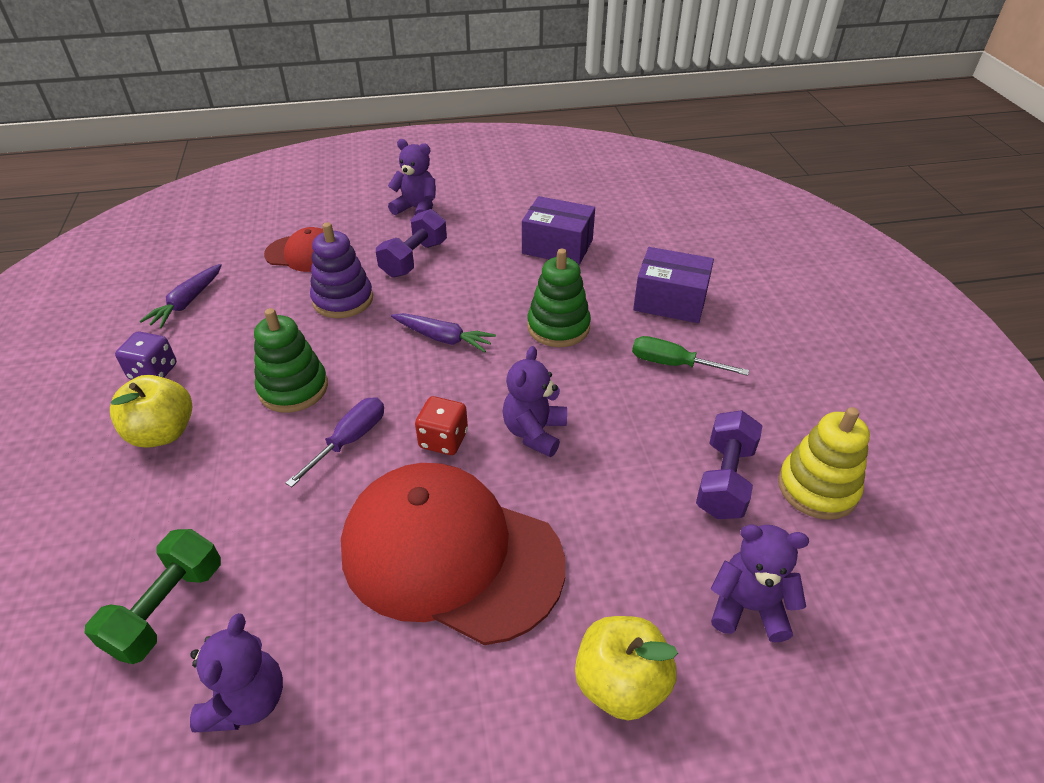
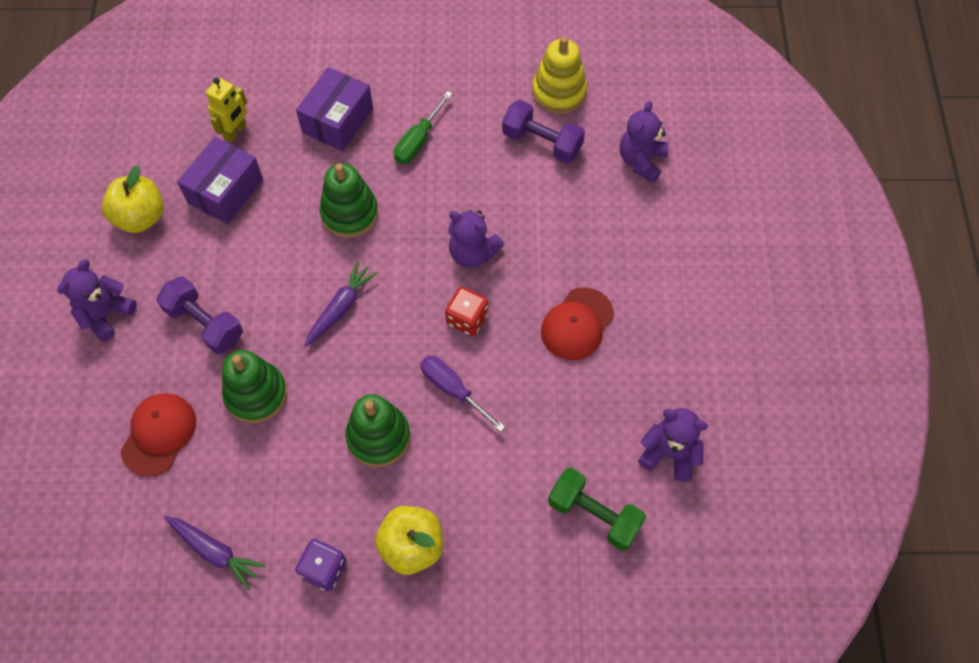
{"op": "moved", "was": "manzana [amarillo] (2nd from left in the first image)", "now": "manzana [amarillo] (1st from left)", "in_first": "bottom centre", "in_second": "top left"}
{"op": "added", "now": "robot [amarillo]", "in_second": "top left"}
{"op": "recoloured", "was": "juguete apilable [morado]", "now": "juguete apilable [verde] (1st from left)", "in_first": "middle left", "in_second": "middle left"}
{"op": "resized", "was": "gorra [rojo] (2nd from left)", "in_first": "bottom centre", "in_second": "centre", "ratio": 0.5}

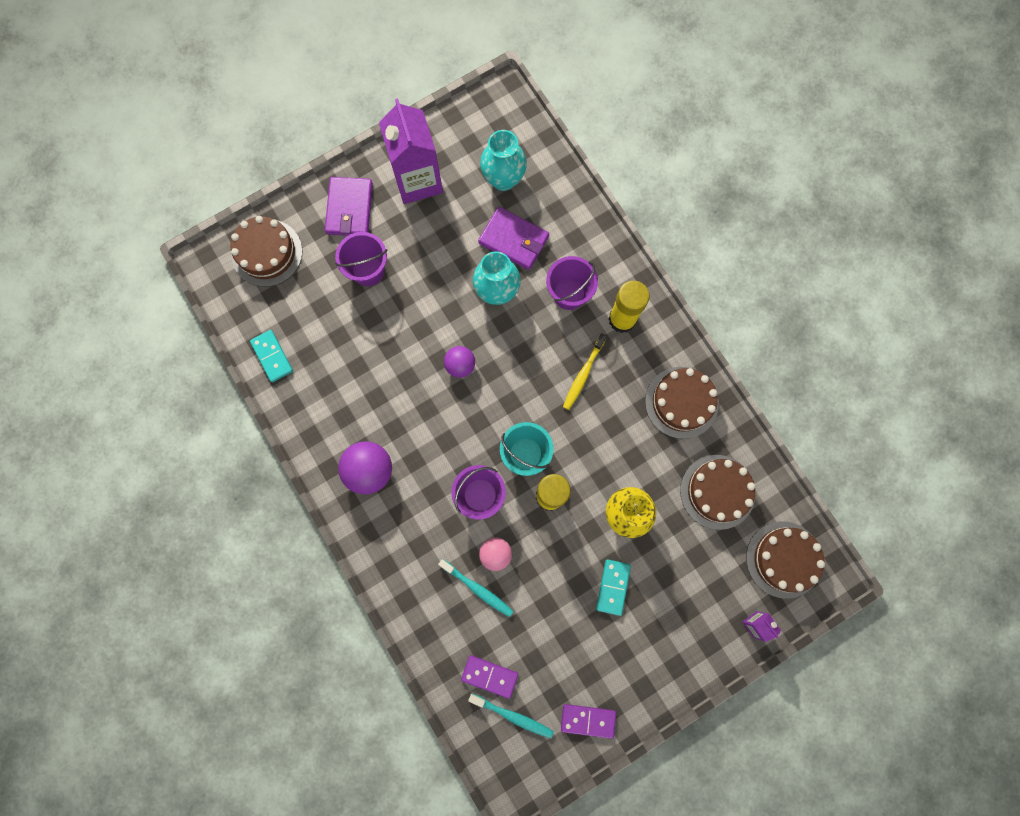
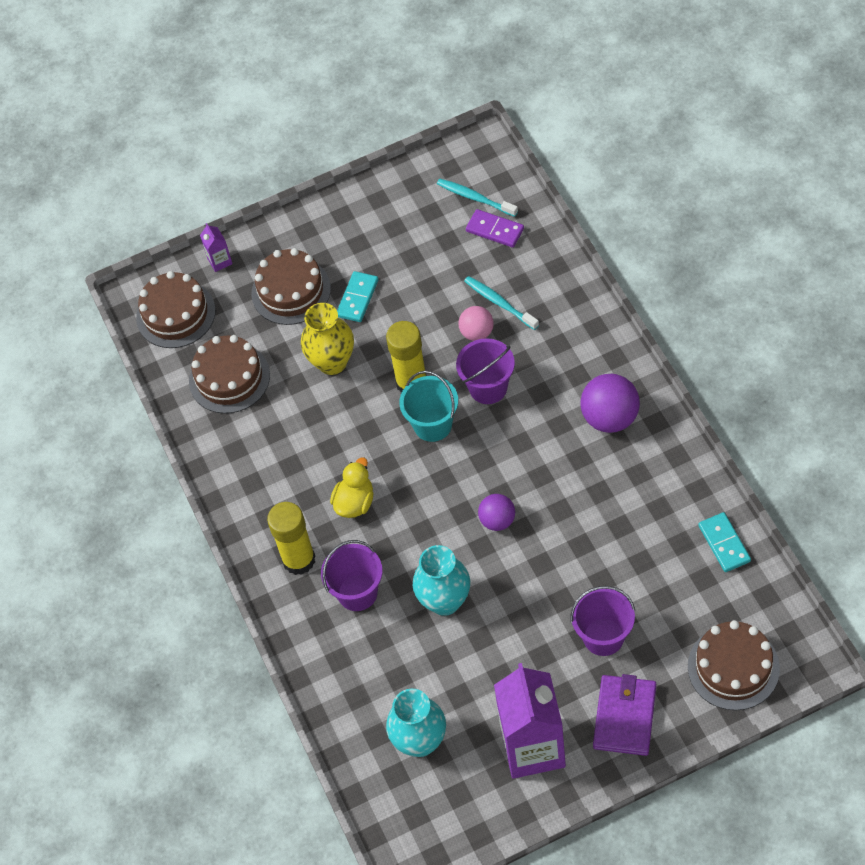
{"op": "moved", "was": "tarta [marrón] (2nd from left in the first image)", "now": "tarta [marrón] (3rd from left)", "in_first": "middle right", "in_second": "top centre"}
{"op": "replaced", "was": "cepillo de dientes [amarillo]", "now": "pato [amarillo]", "in_first": "centre", "in_second": "centre"}
{"op": "removed", "was": "cartera [morado] (2nd from left)", "in_first": "top centre"}
{"op": "removed", "was": "ficha de dominó [morado] (2nd from left)", "in_first": "bottom centre"}

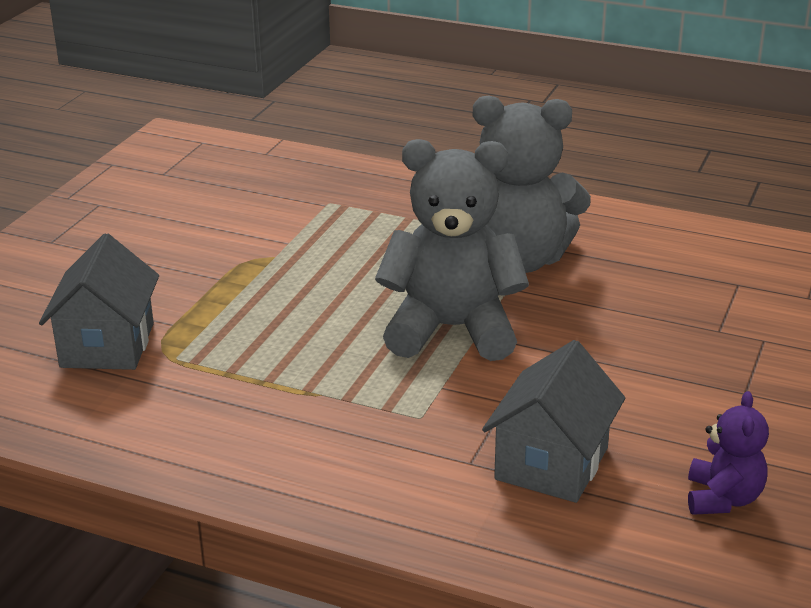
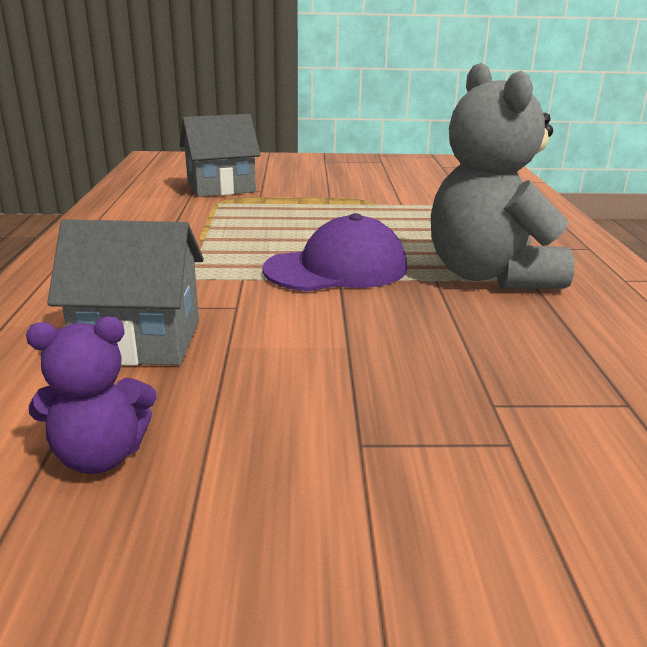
{"op": "replaced", "was": "osito [gris] (1st from left)", "now": "gorra [morado]", "in_first": "centre", "in_second": "centre"}

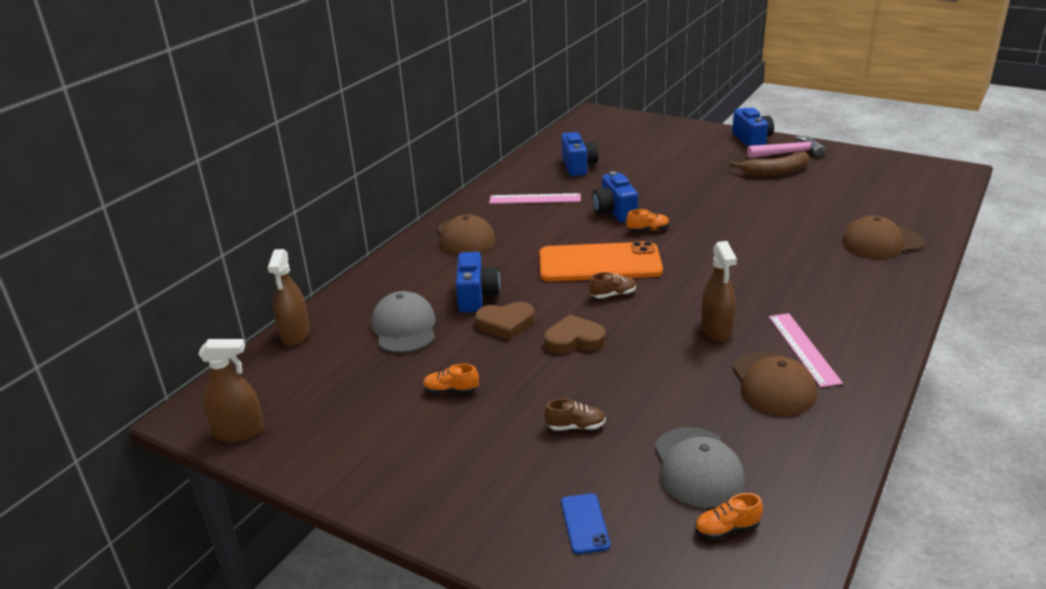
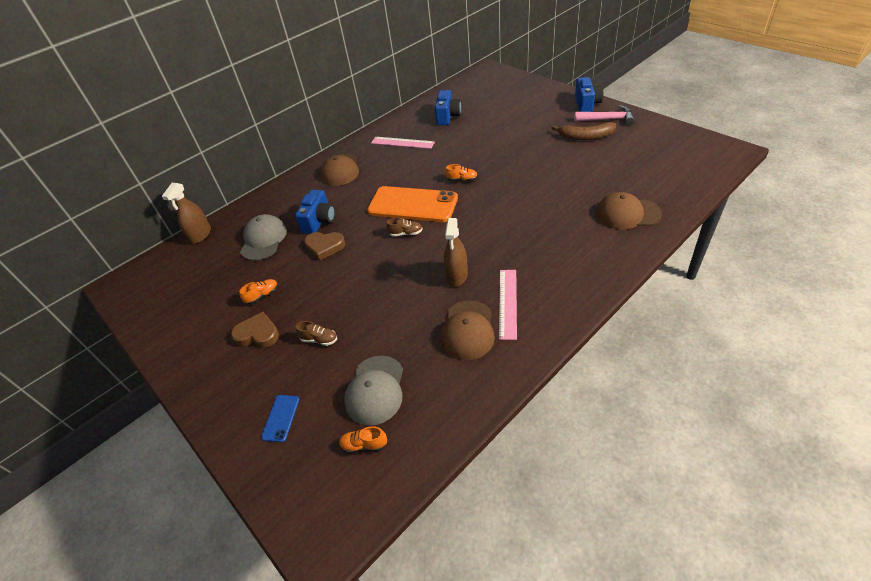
{"op": "moved", "was": "corazón [marrón] (2nd from left in the first image)", "now": "corazón [marrón] (1st from left)", "in_first": "centre", "in_second": "middle left"}
{"op": "turned", "was": "zapato [naranja] (1st from left)", "in_first": "centre", "in_second": "middle left", "clockwise": 120}
{"op": "removed", "was": "pulverizador [marrón] (1st from left)", "in_first": "middle left"}
{"op": "removed", "was": "cámara [azul] (3rd from left)", "in_first": "centre"}

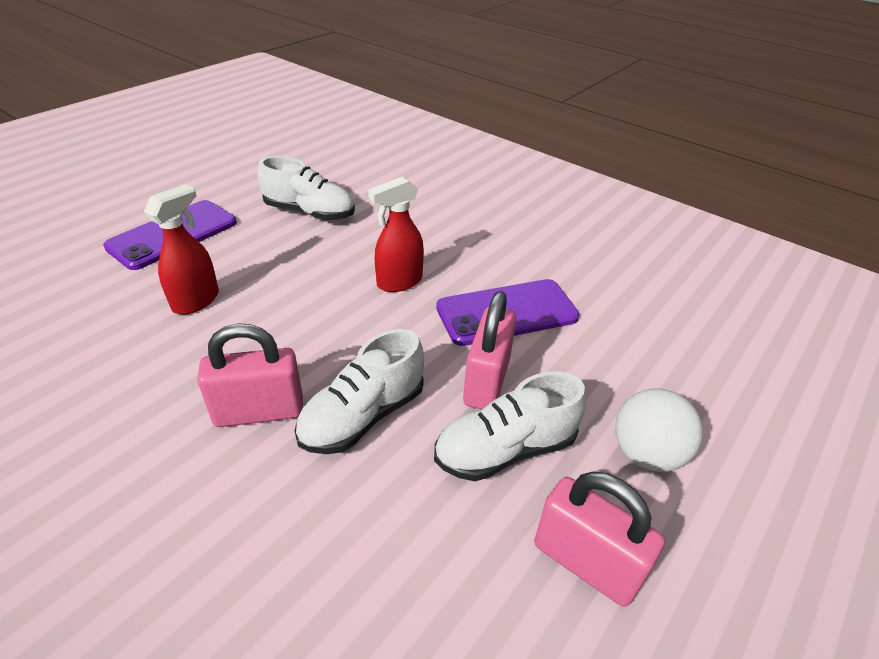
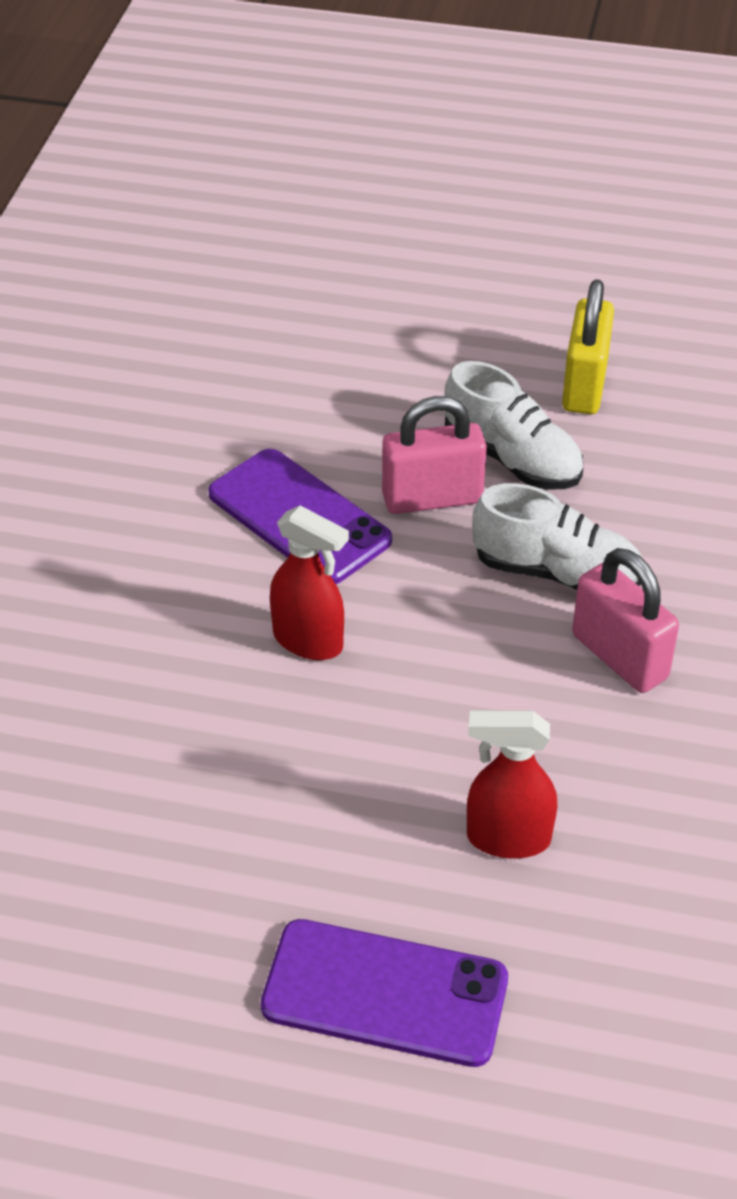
{"op": "recoloured", "was": "candado [rosa] (3rd from left)", "now": "candado [amarillo]", "in_first": "bottom right", "in_second": "top right"}
{"op": "removed", "was": "zapato [blanco] (1st from left)", "in_first": "top centre"}
{"op": "removed", "was": "pelota [blanco]", "in_first": "middle right"}

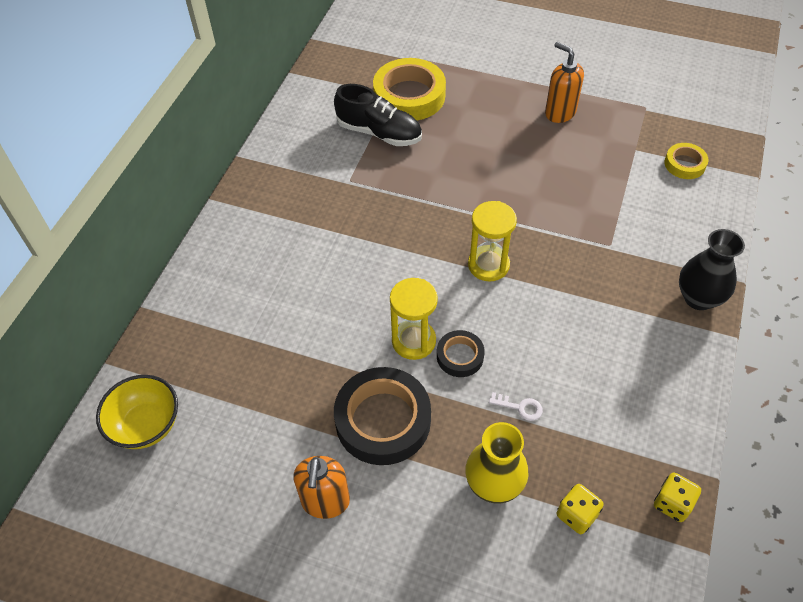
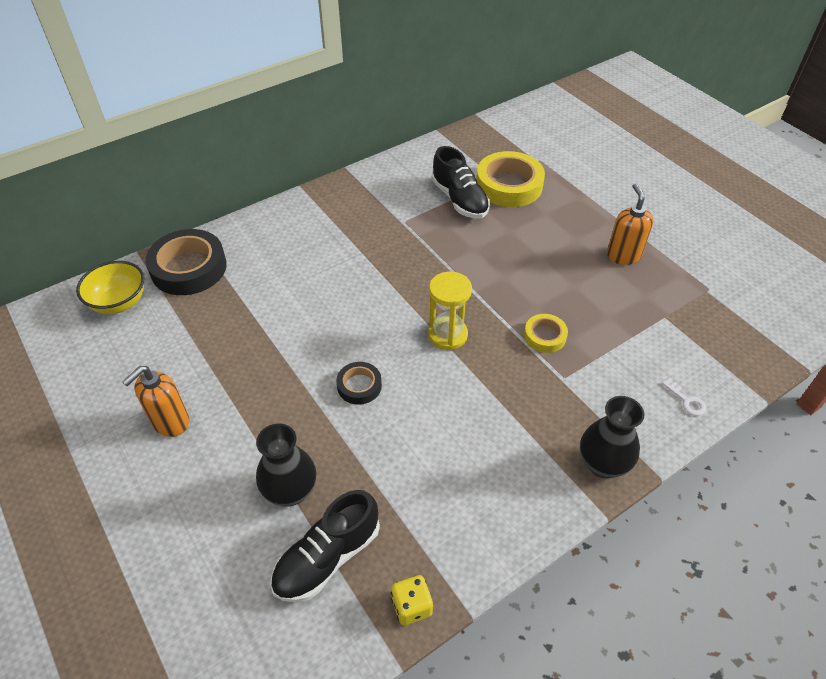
{"op": "moved", "was": "cinta adhesiva [negro] (1st from left)", "in_first": "bottom centre", "in_second": "middle left"}
{"op": "recoloured", "was": "florero [amarillo]", "now": "florero [negro] (1st from left)", "in_first": "bottom centre", "in_second": "bottom centre"}
{"op": "replaced", "was": "dado [amarillo] (1st from left)", "now": "zapato [negro] (1st from left)", "in_first": "bottom right", "in_second": "bottom centre"}
{"op": "moved", "was": "cinta adhesiva [amarillo] (2nd from left)", "in_first": "top right", "in_second": "centre"}
{"op": "moved", "was": "llave [blanco]", "in_first": "bottom centre", "in_second": "middle right"}
{"op": "removed", "was": "reloj de arena [amarillo] (1st from left)", "in_first": "centre"}

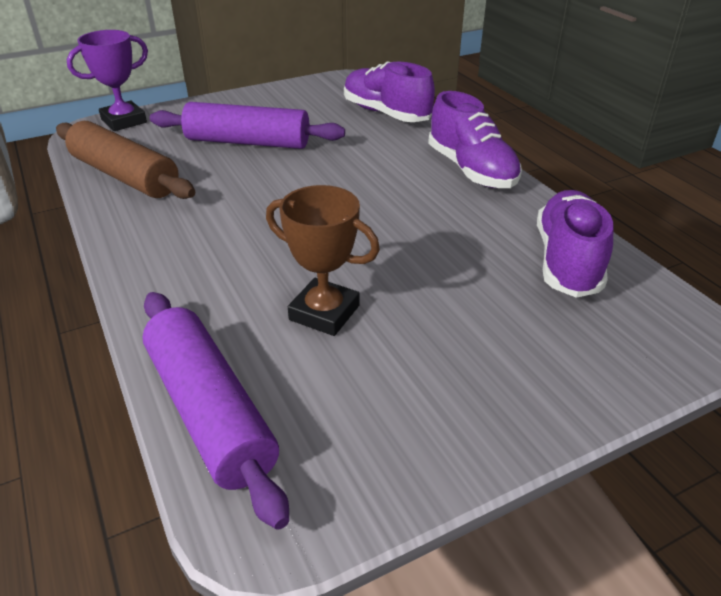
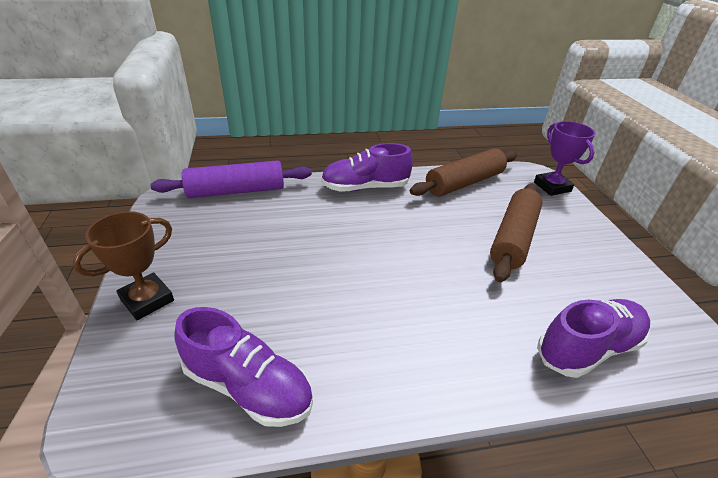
{"op": "moved", "was": "trofeo [marrón]", "in_first": "centre", "in_second": "middle left"}
{"op": "moved", "was": "zapato [morado] (2nd from left)", "in_first": "top centre", "in_second": "centre"}
{"op": "recoloured", "was": "rodillo [morado] (2nd from left)", "now": "rodillo [marrón] (2nd from left)", "in_first": "top centre", "in_second": "middle right"}

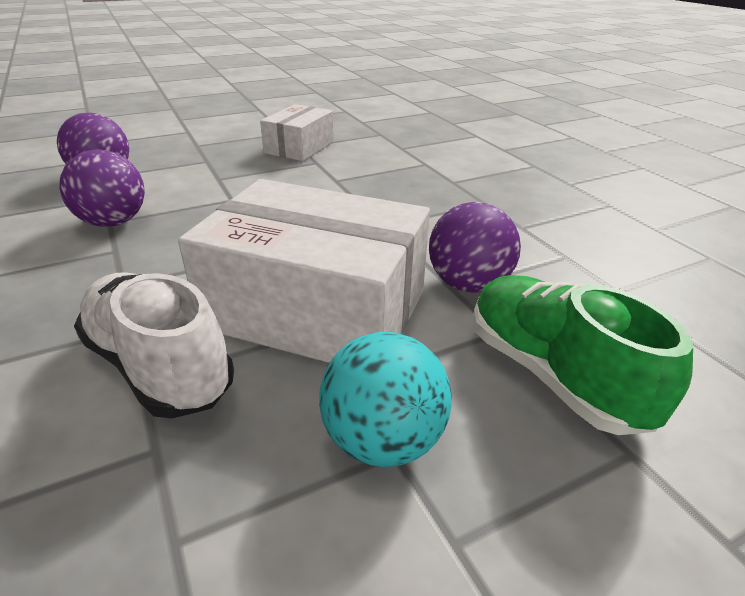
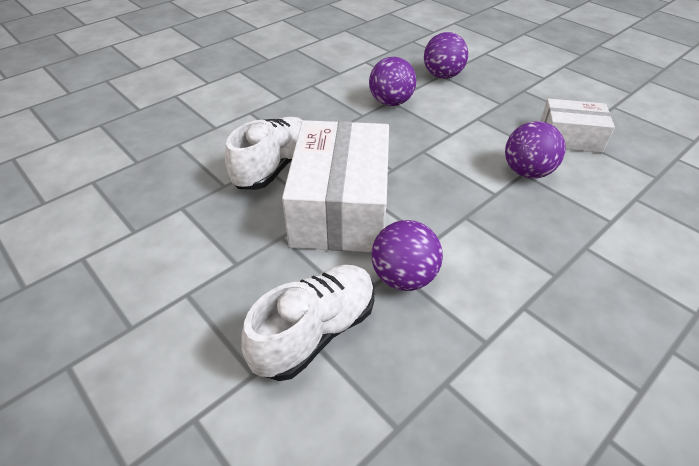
{"op": "recoloured", "was": "zapato [verde]", "now": "zapato [blanco] (2nd from left)", "in_first": "middle right", "in_second": "bottom centre"}
{"op": "added", "now": "pelota [morado] (4th from left)", "in_second": "top right"}
{"op": "removed", "was": "pelota [turquesa]", "in_first": "bottom centre"}

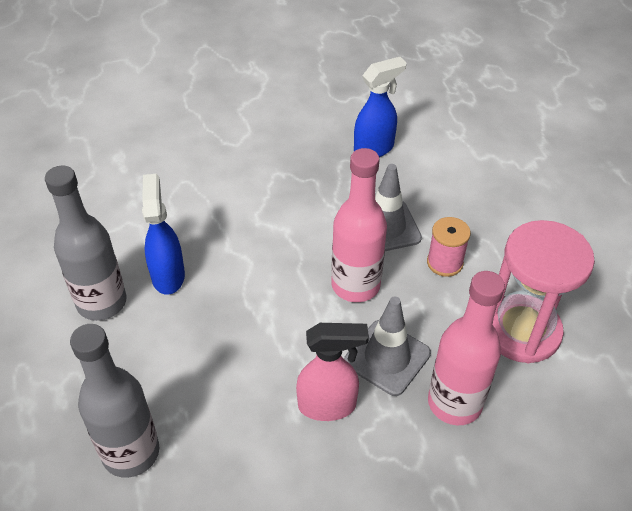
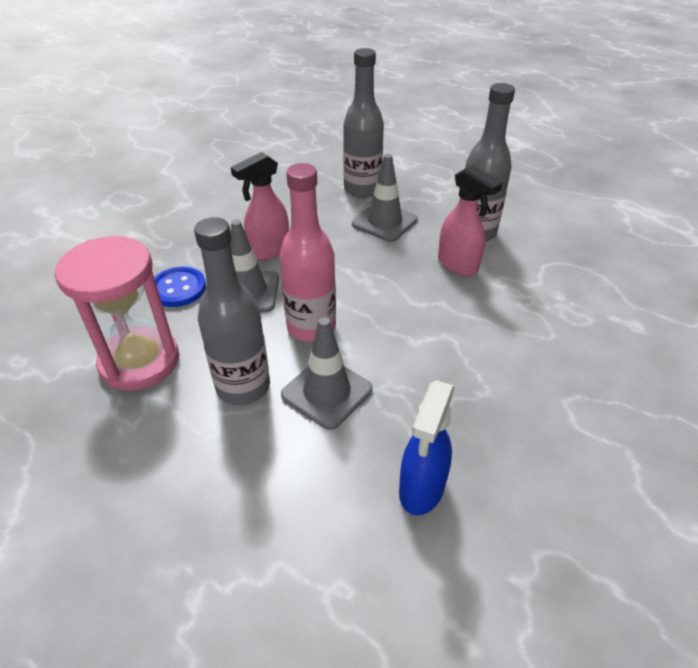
{"op": "replaced", "was": "botella [rosa] (2nd from left)", "now": "botón [azul]", "in_first": "bottom right", "in_second": "middle left"}
{"op": "replaced", "was": "carrete [rosa]", "now": "botella [gris] (1st from left)", "in_first": "middle right", "in_second": "middle left"}
{"op": "added", "now": "cono de tráfico [gris] (3rd from left)", "in_second": "top centre"}
{"op": "recoloured", "was": "pulverizador [azul] (1st from left)", "now": "pulverizador [rosa] (2nd from left)", "in_first": "middle left", "in_second": "top right"}

